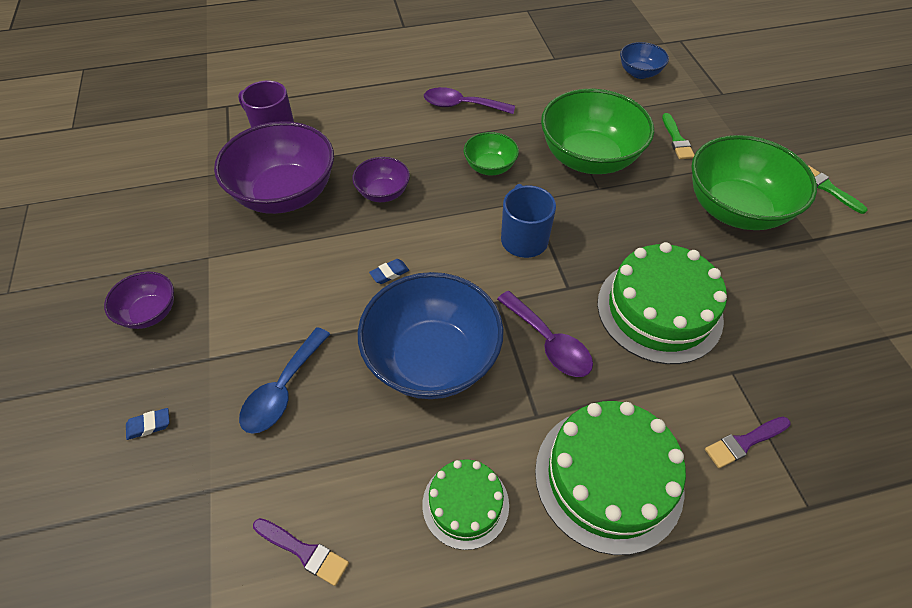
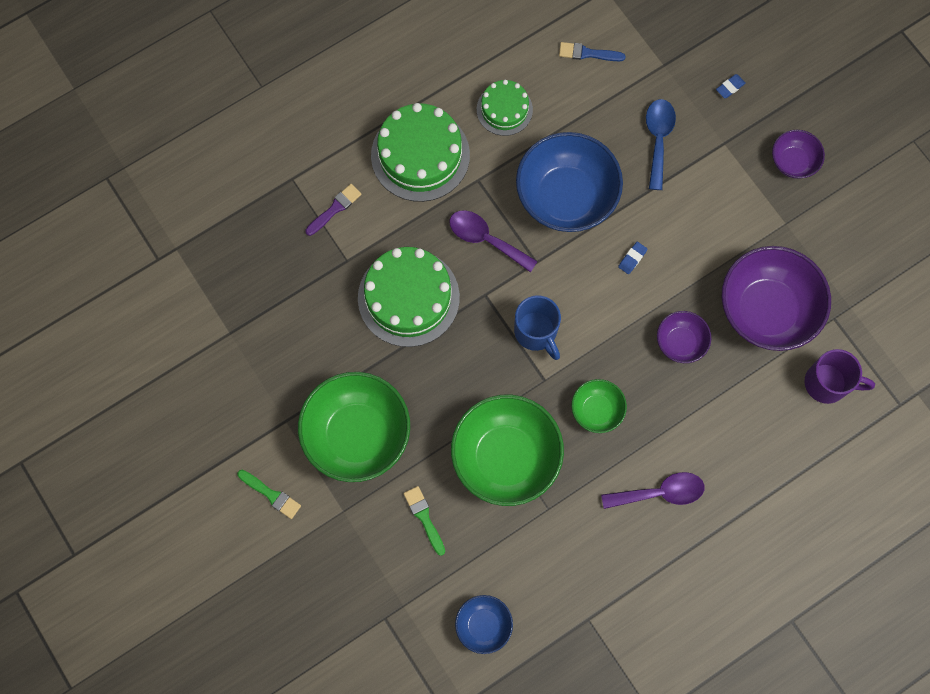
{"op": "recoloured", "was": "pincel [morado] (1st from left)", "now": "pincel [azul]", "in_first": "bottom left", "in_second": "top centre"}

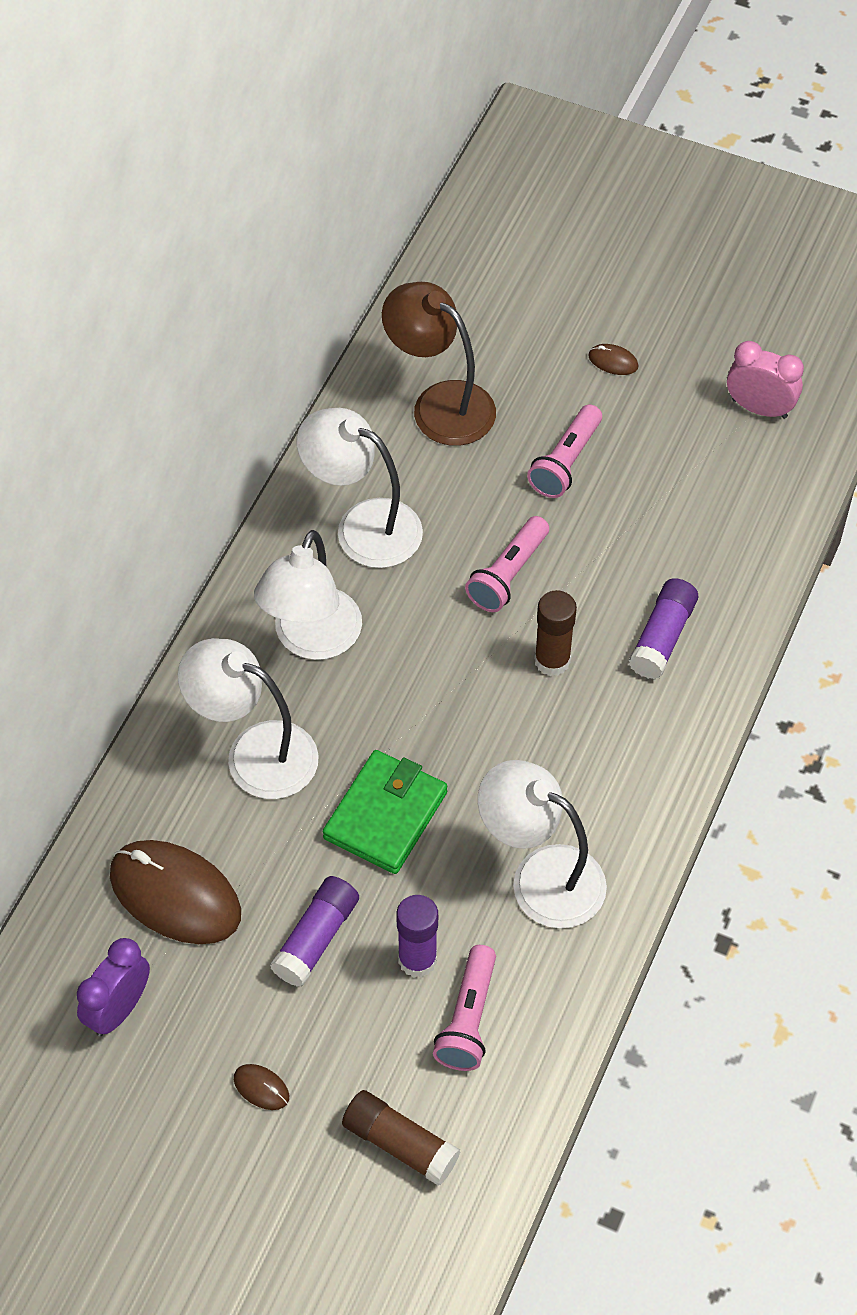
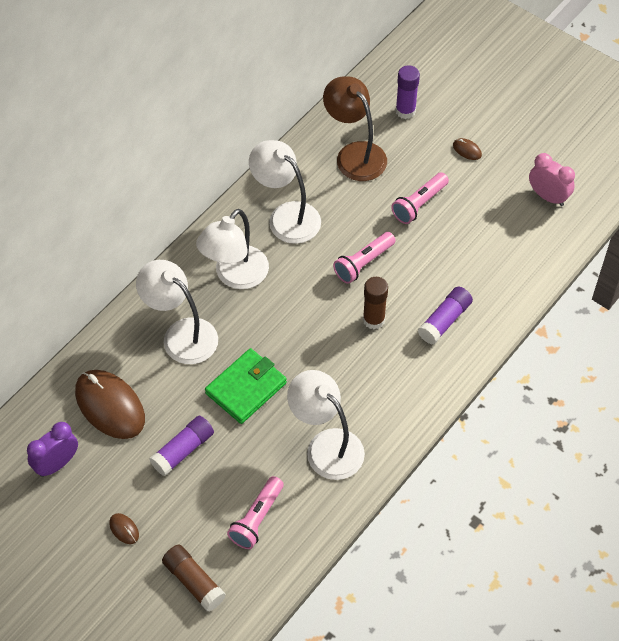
{"op": "moved", "was": "barra de pegamento [morado] (2nd from left)", "in_first": "bottom centre", "in_second": "top centre"}

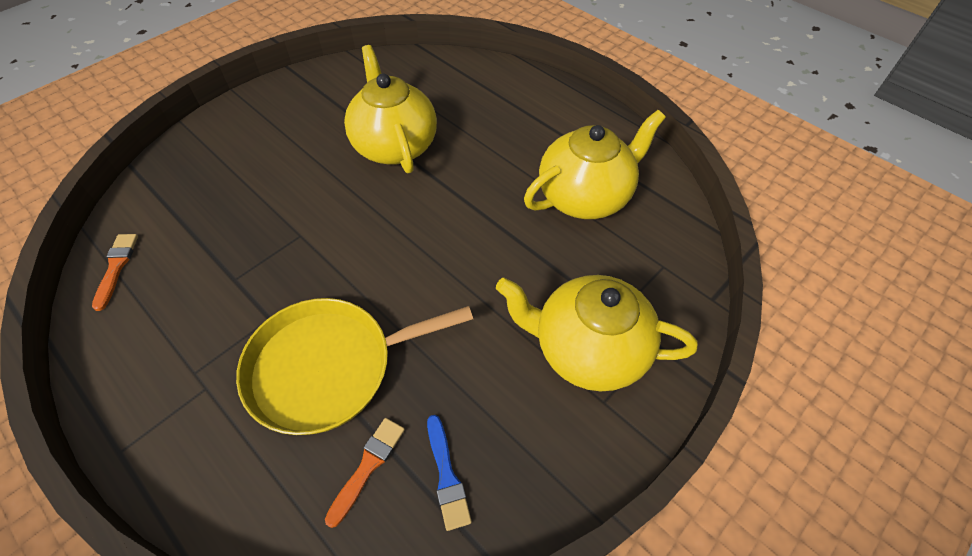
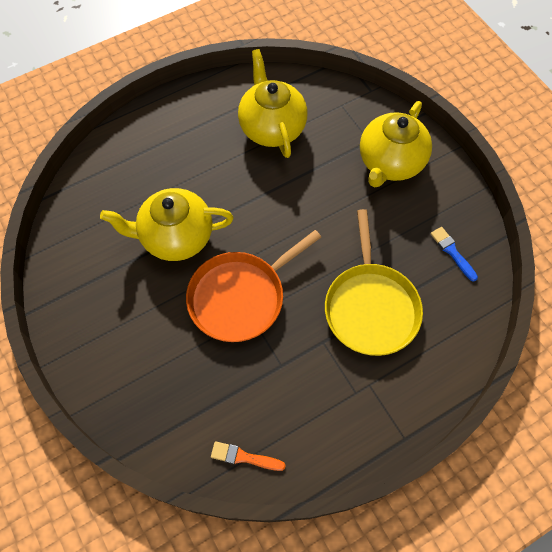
{"op": "added", "now": "sartén [naranja]", "in_second": "centre"}
{"op": "turned", "was": "pincel [azul]", "in_first": "bottom centre", "in_second": "middle right", "clockwise": -120}
{"op": "removed", "was": "pincel [naranja] (2nd from left)", "in_first": "bottom centre"}

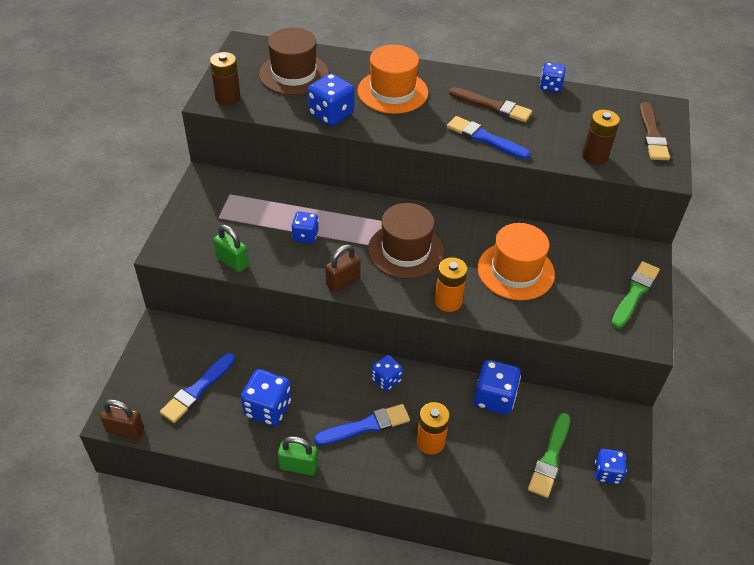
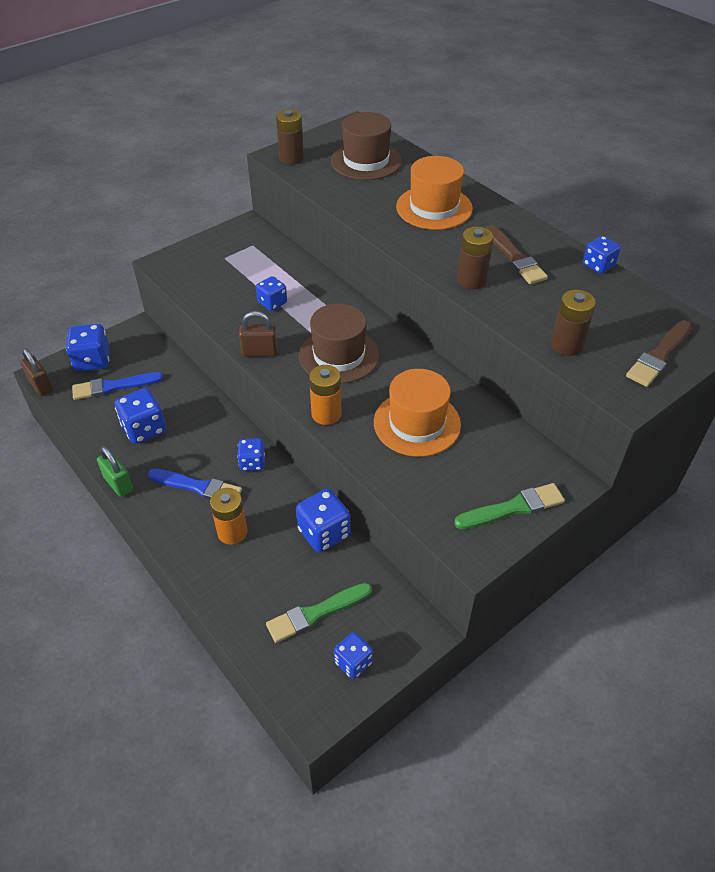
{"op": "moved", "was": "dado [azul] (3rd from left in the first image)", "now": "dado [azul] (1st from left)", "in_first": "top centre", "in_second": "middle left"}
{"op": "replaced", "was": "pincel [azul] (3rd from left)", "now": "pila [marrón] (2nd from left)", "in_first": "top centre", "in_second": "top centre"}
{"op": "removed", "was": "candado [verde] (1st from left)", "in_first": "middle left"}

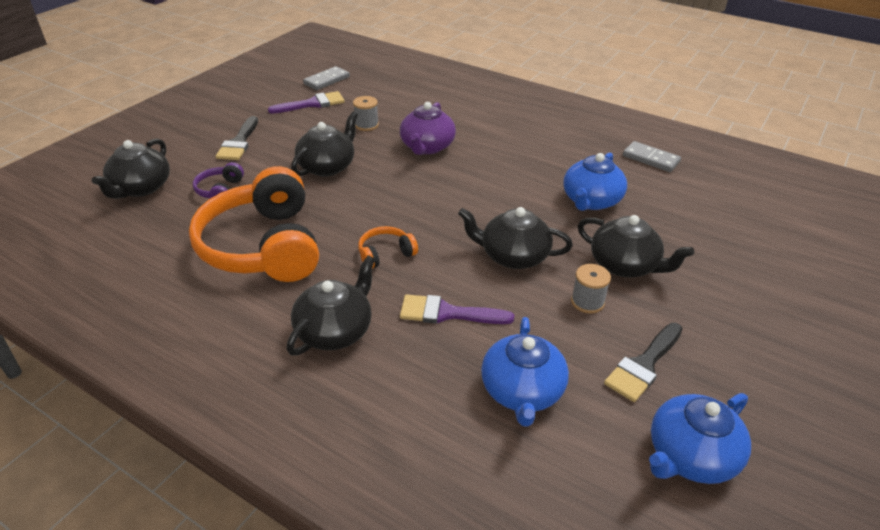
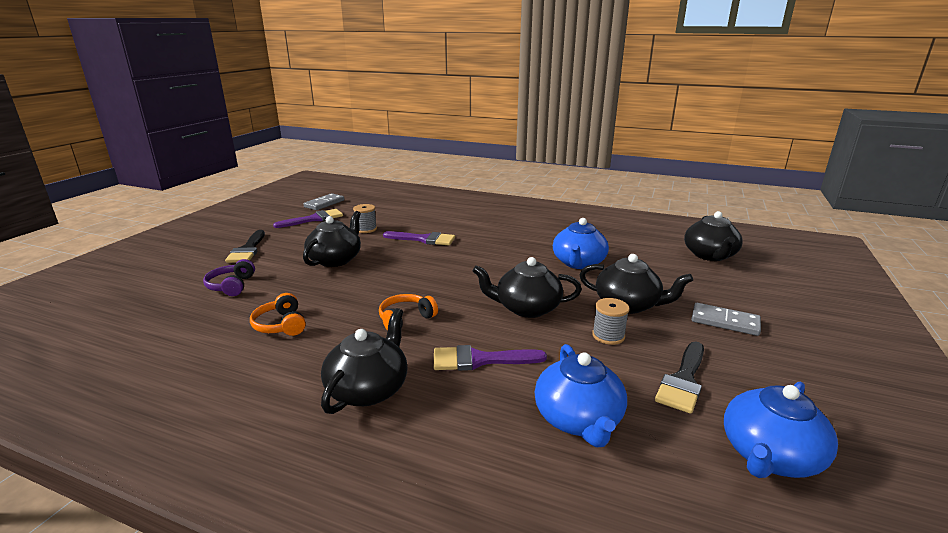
{"op": "resized", "was": "auriculares [naranja] (1st from left)", "in_first": "middle left", "in_second": "middle left", "ratio": 0.42}
{"op": "replaced", "was": "tetera [morado]", "now": "pincel [morado] (2nd from left)", "in_first": "top centre", "in_second": "centre"}
{"op": "moved", "was": "tetera [negro] (1st from left in the first image)", "now": "tetera [negro] (5th from left)", "in_first": "top left", "in_second": "middle right"}
{"op": "moved", "was": "ficha de dominó [gris] (2nd from left)", "in_first": "top right", "in_second": "middle right"}

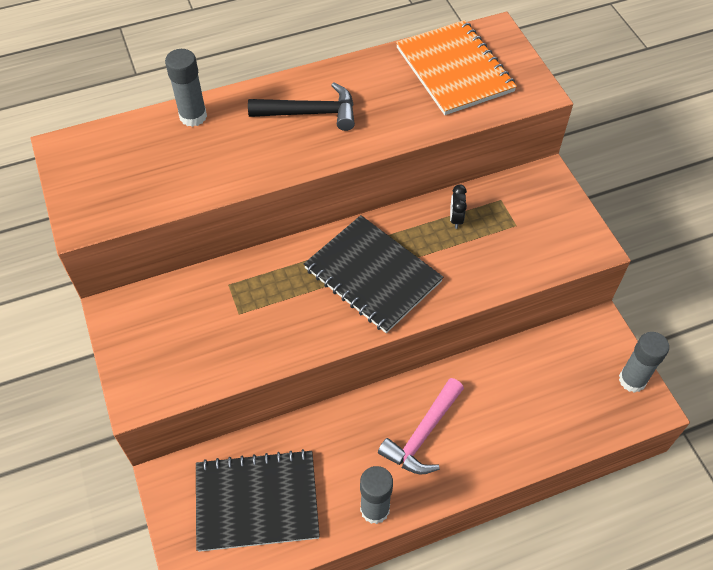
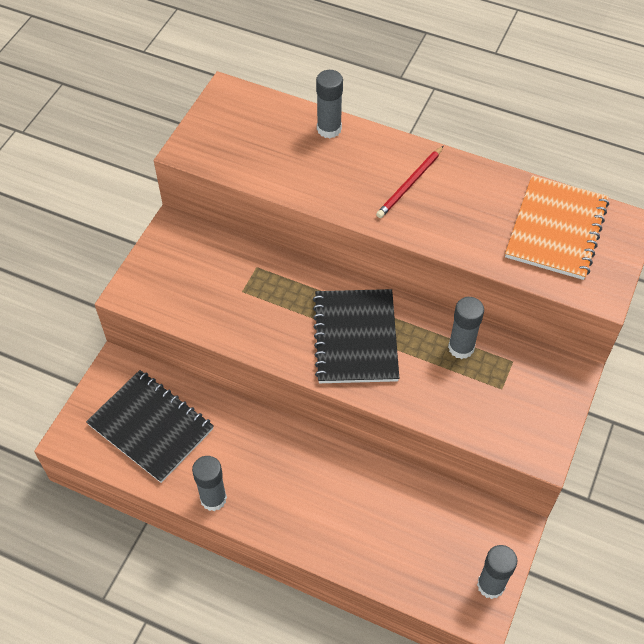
{"op": "replaced", "was": "martillo [negro]", "now": "lápiz [rojo]", "in_first": "top centre", "in_second": "top centre"}
{"op": "replaced", "was": "despertador [negro]", "now": "barra de pegamento [gris] (3rd from left)", "in_first": "centre", "in_second": "middle right"}
{"op": "removed", "was": "martillo [rosa]", "in_first": "bottom centre"}

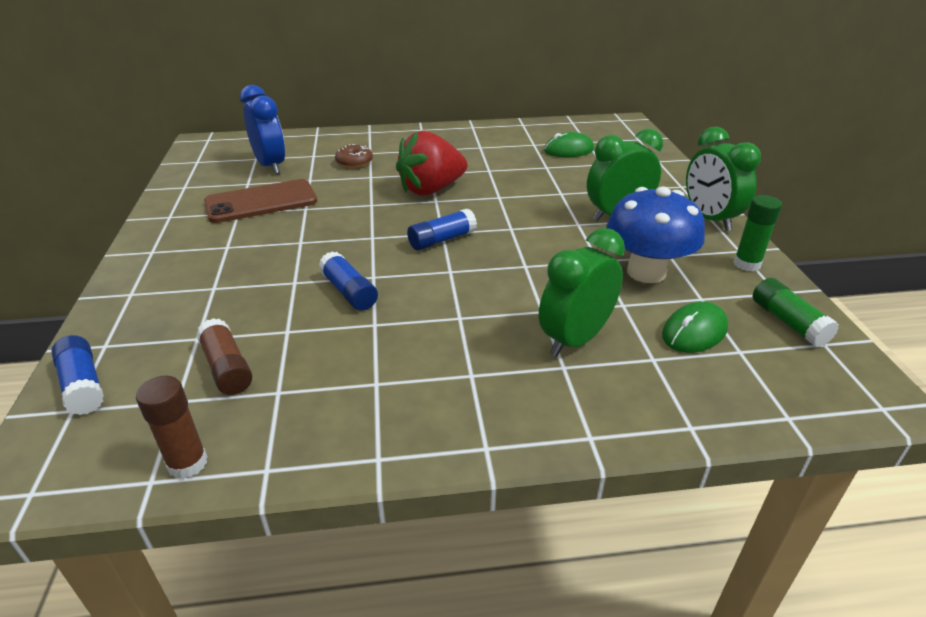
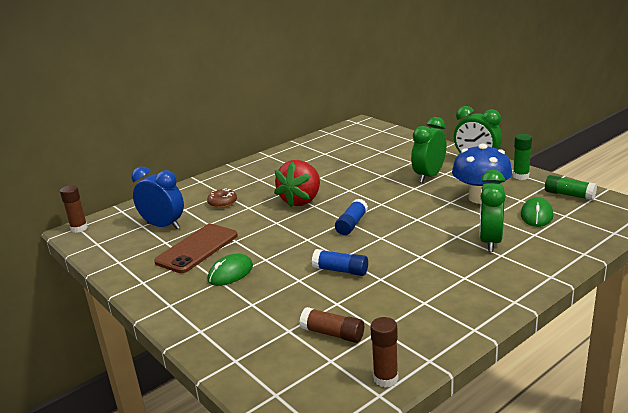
{"op": "added", "now": "barra de pegamento [marrón] (1st from left)", "in_second": "middle left"}
{"op": "moved", "was": "ratón [verde] (1st from left)", "in_first": "top centre", "in_second": "centre"}
{"op": "removed", "was": "barra de pegamento [azul] (1st from left)", "in_first": "middle left"}

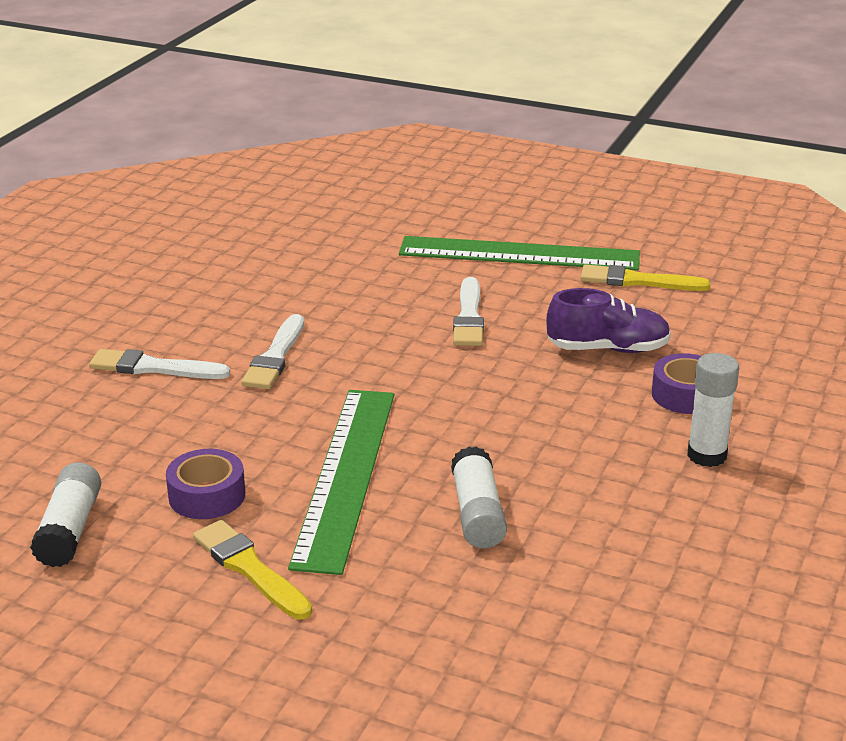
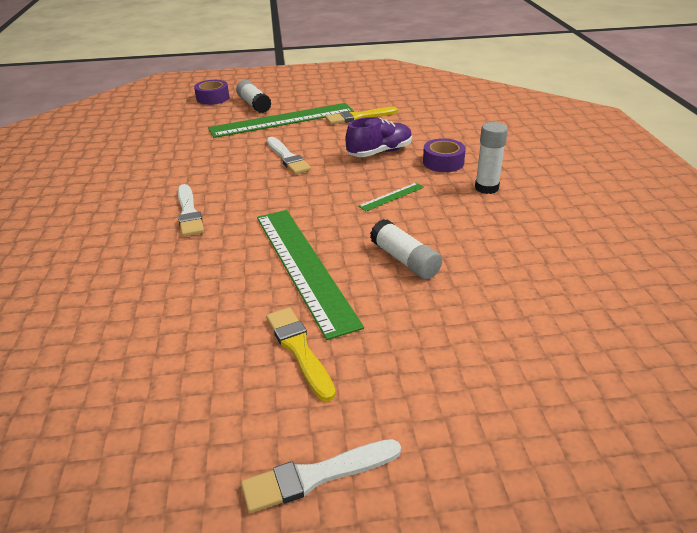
{"op": "moved", "was": "cinta adhesiva [morado] (1st from left)", "in_first": "middle left", "in_second": "top left"}
{"op": "moved", "was": "barra de pegamento [blanco] (1st from left)", "in_first": "bottom left", "in_second": "top centre"}
{"op": "moved", "was": "pincel [blanco] (1st from left in the first image)", "now": "pincel [blanco] (3rd from left)", "in_first": "middle left", "in_second": "bottom centre"}
{"op": "turned", "was": "pincel [amarillo] (1st from left)", "in_first": "bottom left", "in_second": "centre", "clockwise": 45}
{"op": "added", "now": "regla [verde] (3rd from left)", "in_second": "centre"}

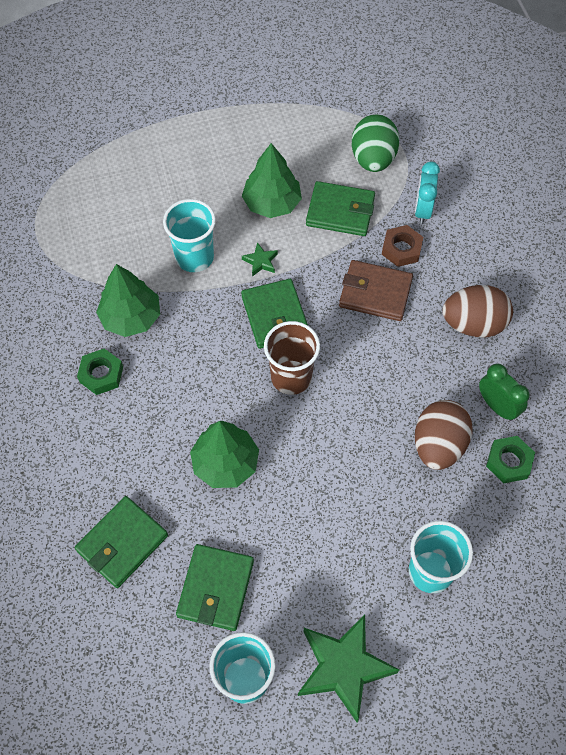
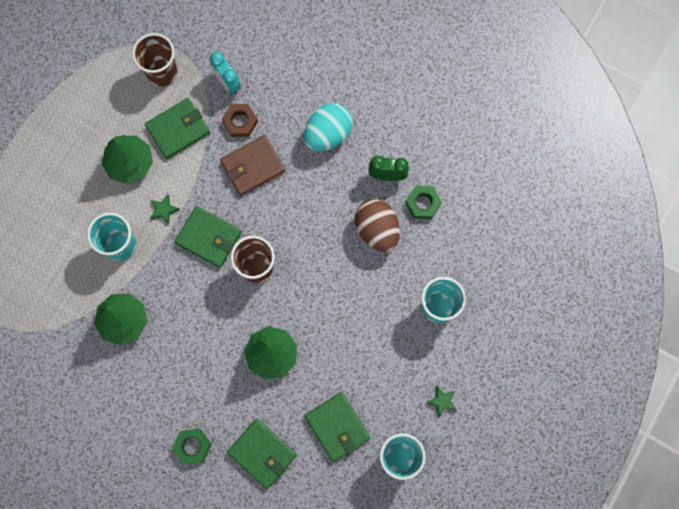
{"op": "replaced", "was": "huevo [verde]", "now": "vaso [marrón] (1st from left)", "in_first": "top centre", "in_second": "top left"}
{"op": "moved", "was": "tuerca [verde] (1st from left)", "in_first": "middle left", "in_second": "bottom left"}
{"op": "turned", "was": "cartera [verde] (1st from left in the first image)", "in_first": "bottom left", "in_second": "bottom centre", "clockwise": -45}
{"op": "recoloured", "was": "huevo [marrón] (2nd from left)", "now": "huevo [turquesa]", "in_first": "middle right", "in_second": "top centre"}
{"op": "resized", "was": "estrella [verde] (2nd from left)", "in_first": "bottom centre", "in_second": "bottom centre", "ratio": 0.44}

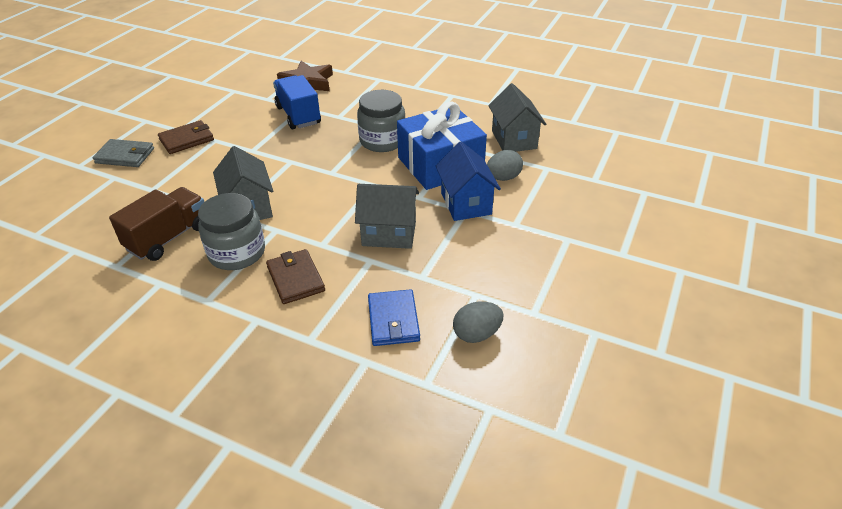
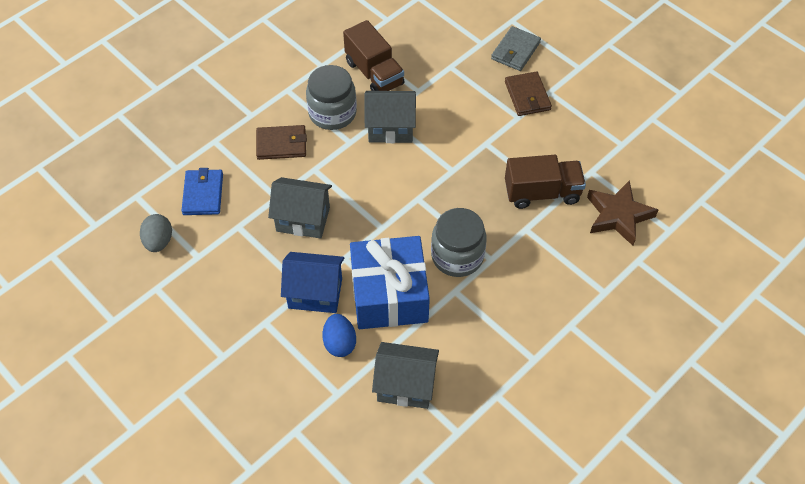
{"op": "turned", "was": "cartera [azul]", "in_first": "centre", "in_second": "middle left", "clockwise": 75}
{"op": "turned", "was": "casa [gris] (2nd from left in the first image)", "in_first": "centre", "in_second": "centre", "clockwise": 75}
{"op": "recoloured", "was": "huevo [gris] (2nd from left)", "now": "huevo [azul]", "in_first": "top centre", "in_second": "bottom centre"}
{"op": "recoloured", "was": "camión [azul]", "now": "camión [marrón] (2nd from left)", "in_first": "top centre", "in_second": "middle right"}

